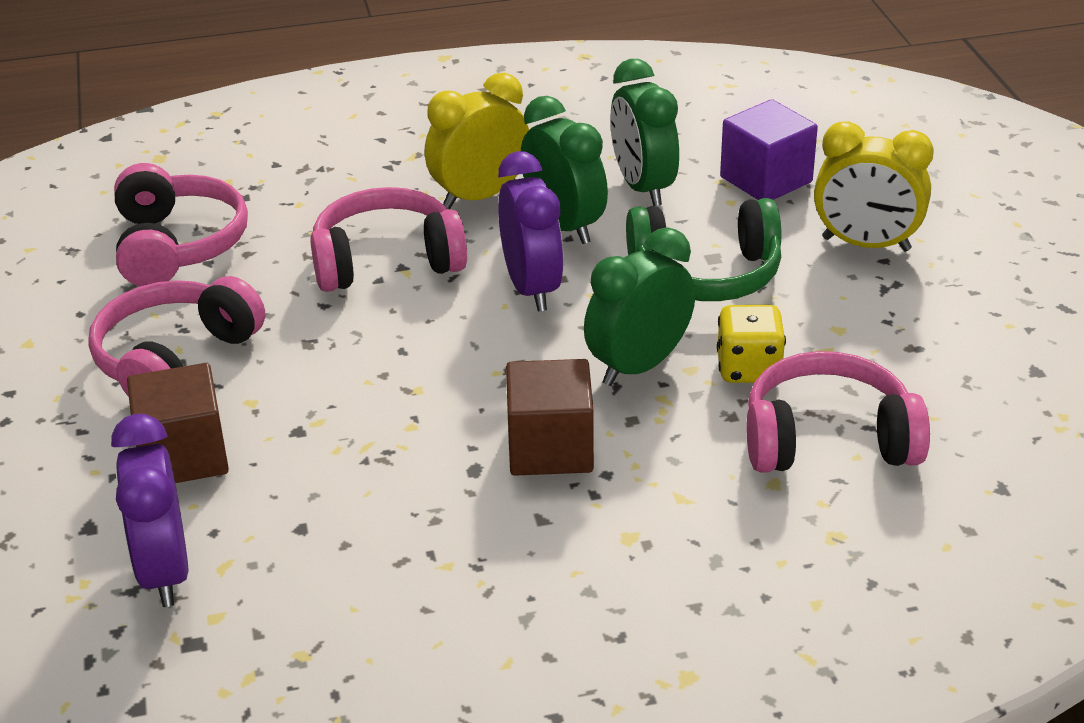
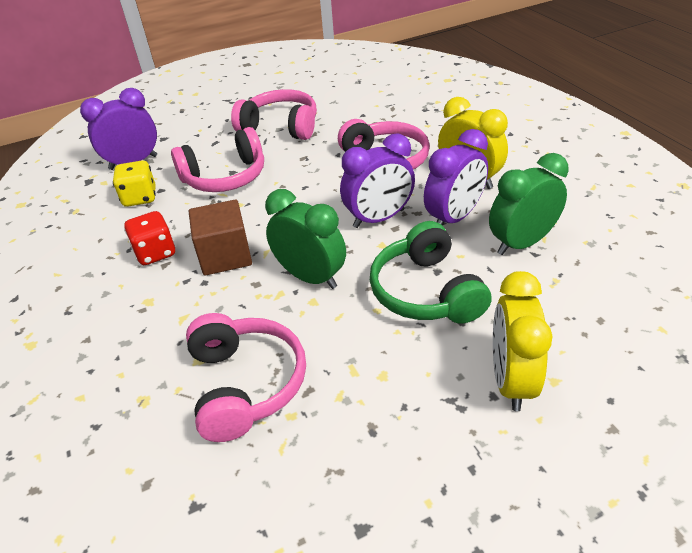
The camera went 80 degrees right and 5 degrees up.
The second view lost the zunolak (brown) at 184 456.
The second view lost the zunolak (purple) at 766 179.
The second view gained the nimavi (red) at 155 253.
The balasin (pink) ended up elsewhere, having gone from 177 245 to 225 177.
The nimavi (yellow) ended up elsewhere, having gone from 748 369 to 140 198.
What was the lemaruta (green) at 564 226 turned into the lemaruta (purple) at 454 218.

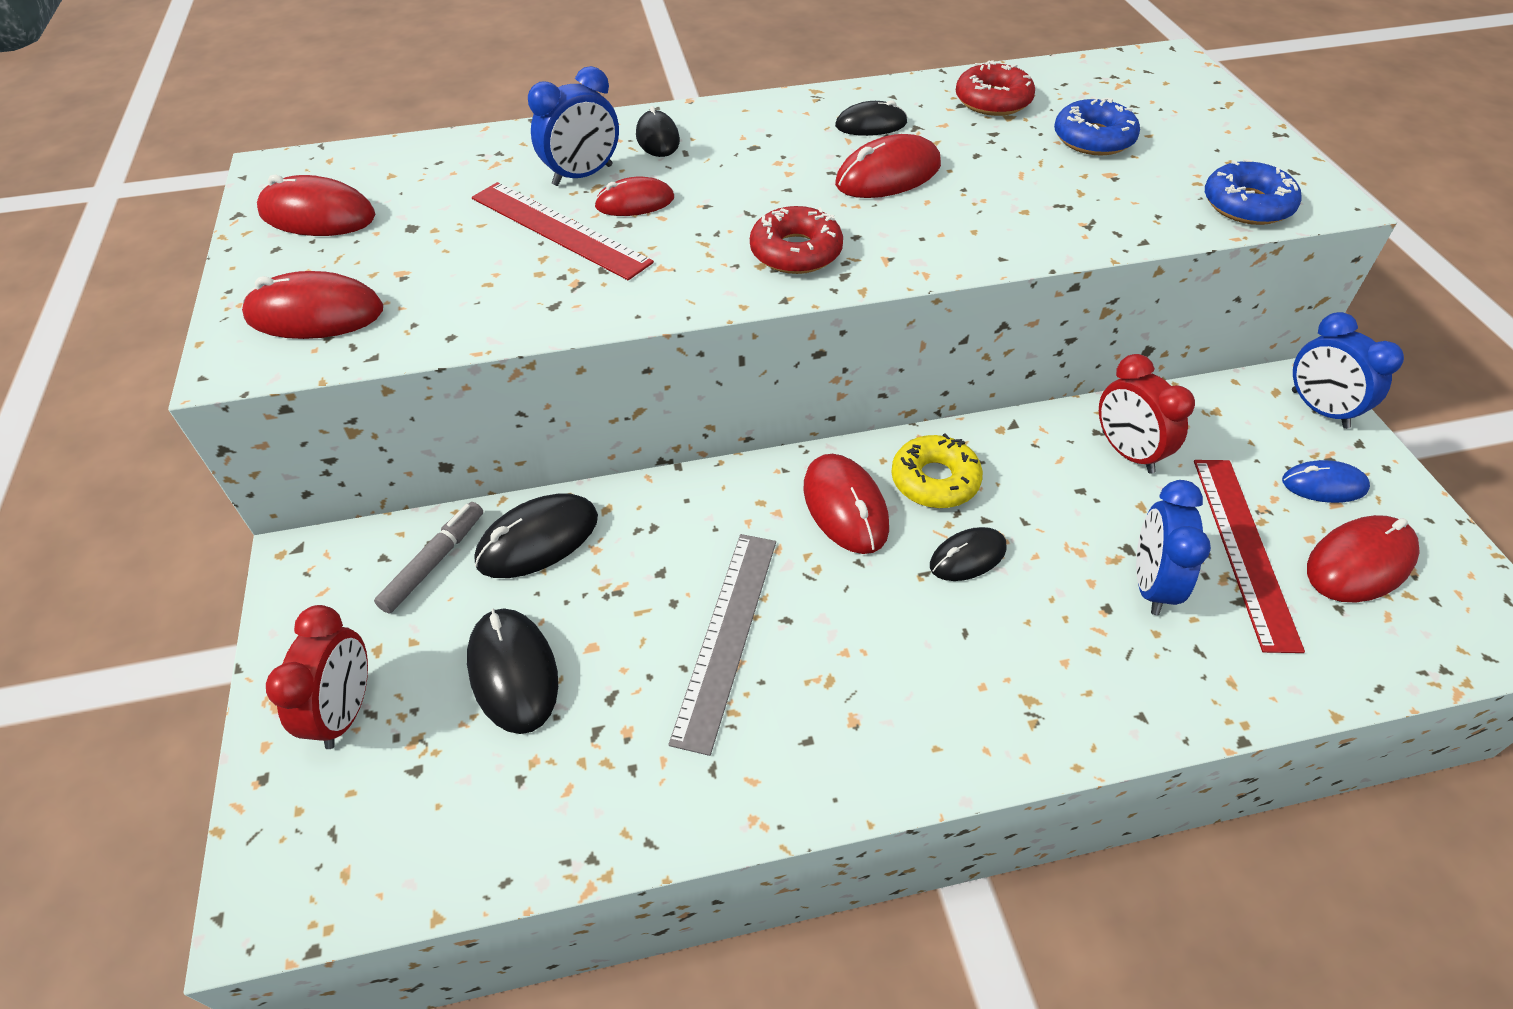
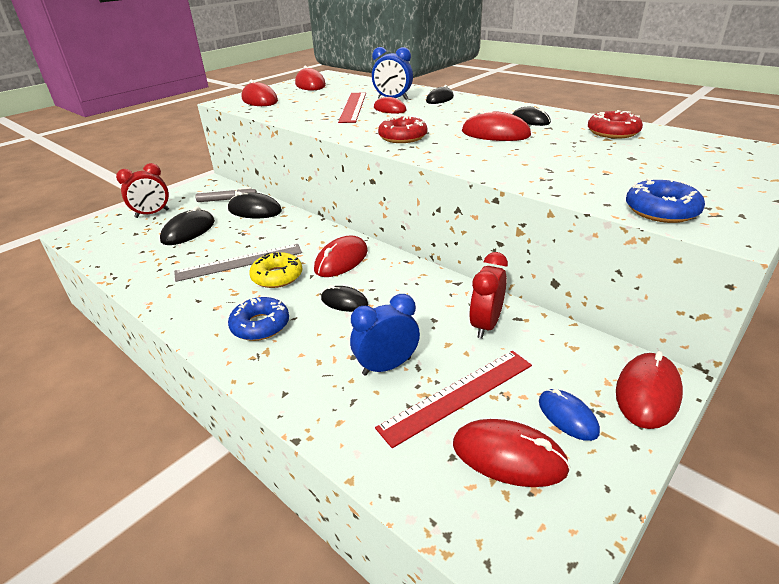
The camera went 55 degrees right and 15 degrees down.
The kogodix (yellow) ended up elsewhere, having gone from 935 480 to 277 276.
The kogodix (blue) ended up elsewhere, having gone from 1093 139 to 260 325.
Where the lemaruta (blue) stood at 1319 409, the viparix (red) came to stand at 647 393.

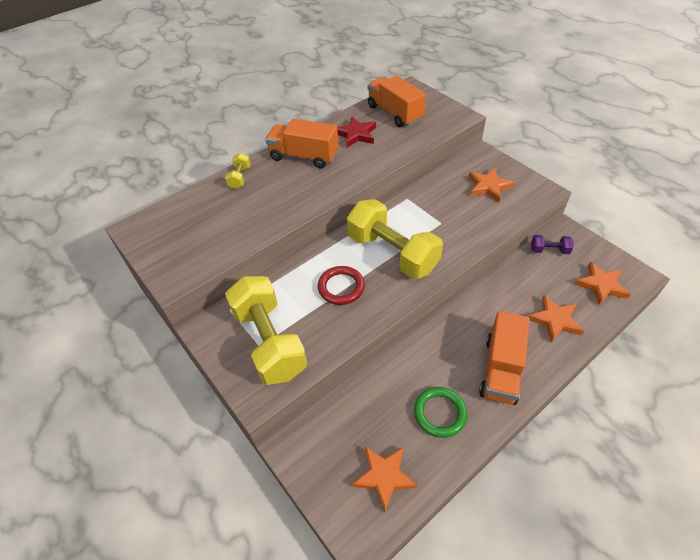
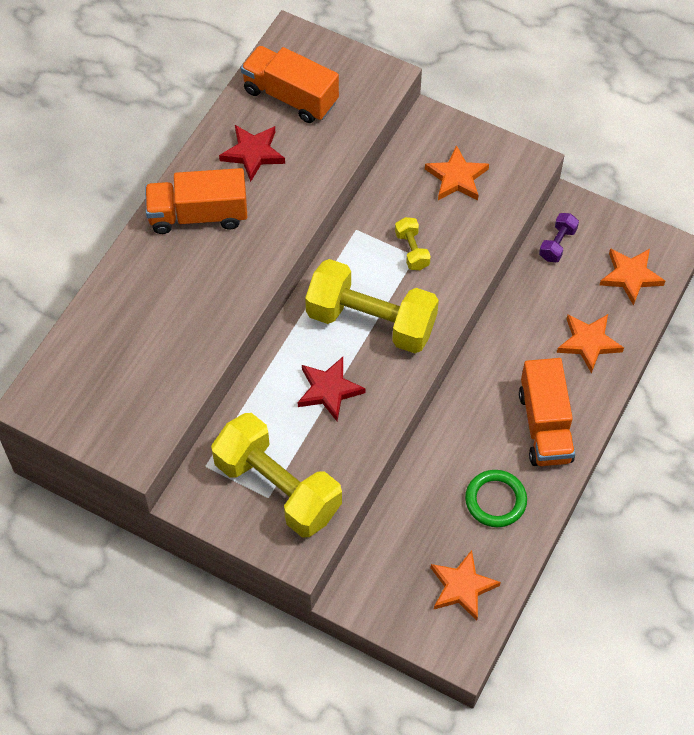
The camera went 25 degrees left and 10 degrees up.
The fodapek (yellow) ended up elsewhere, having gone from 240 178 to 412 250.
Where the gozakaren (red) stood at 341 287, the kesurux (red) came to stand at 329 390.
The fodapek (purple) at 549 250 ended up facing another way, 45 degrees counterclockwise from before.

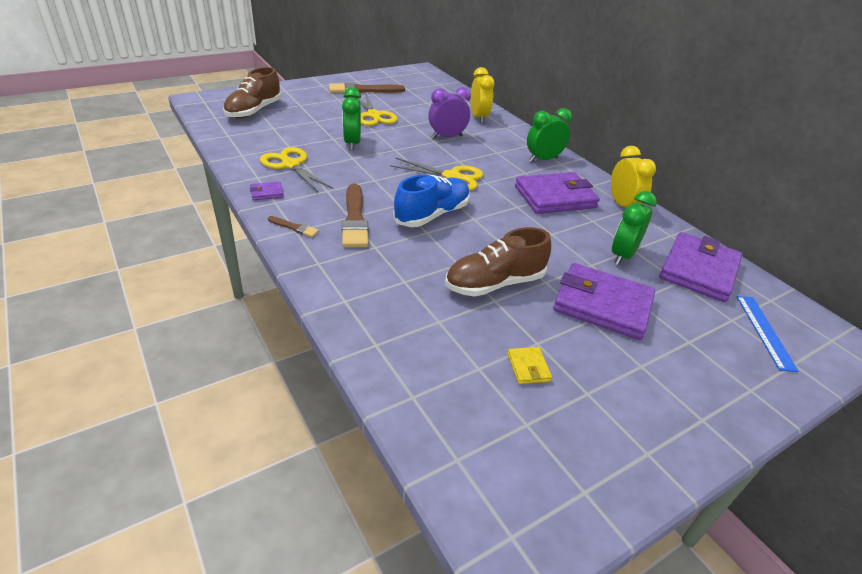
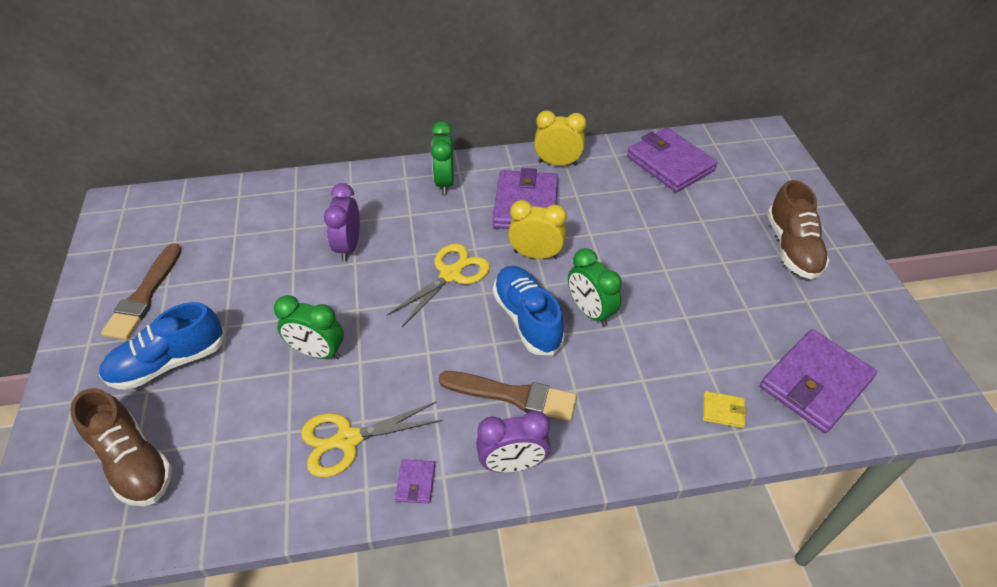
The camera went 65 degrees left and 10 degrees up.
The second view lost the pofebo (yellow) at 374 115.
The second view lost the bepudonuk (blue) at 765 331.
The second view gained the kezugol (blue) at 169 362.
The kezugol (brown) ended up elsewhere, having gone from 494 283 to 792 247.
The lemaruta (yellow) ended up elsewhere, having gone from 478 117 to 535 254.
The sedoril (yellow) ended up elsewhere, having gone from 528 367 to 723 411.
The sedoril (purple) ended up elsewhere, having gone from 602 305 to 815 383.
The lemaruta (green) ended up elsewhere, having gone from 622 255 to 590 311.
Where the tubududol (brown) stood at 294 227, the lemaruta (purple) came to stand at 512 464.

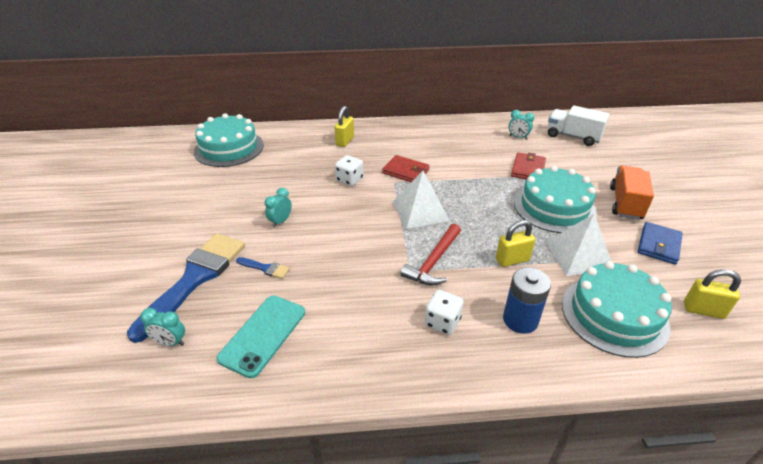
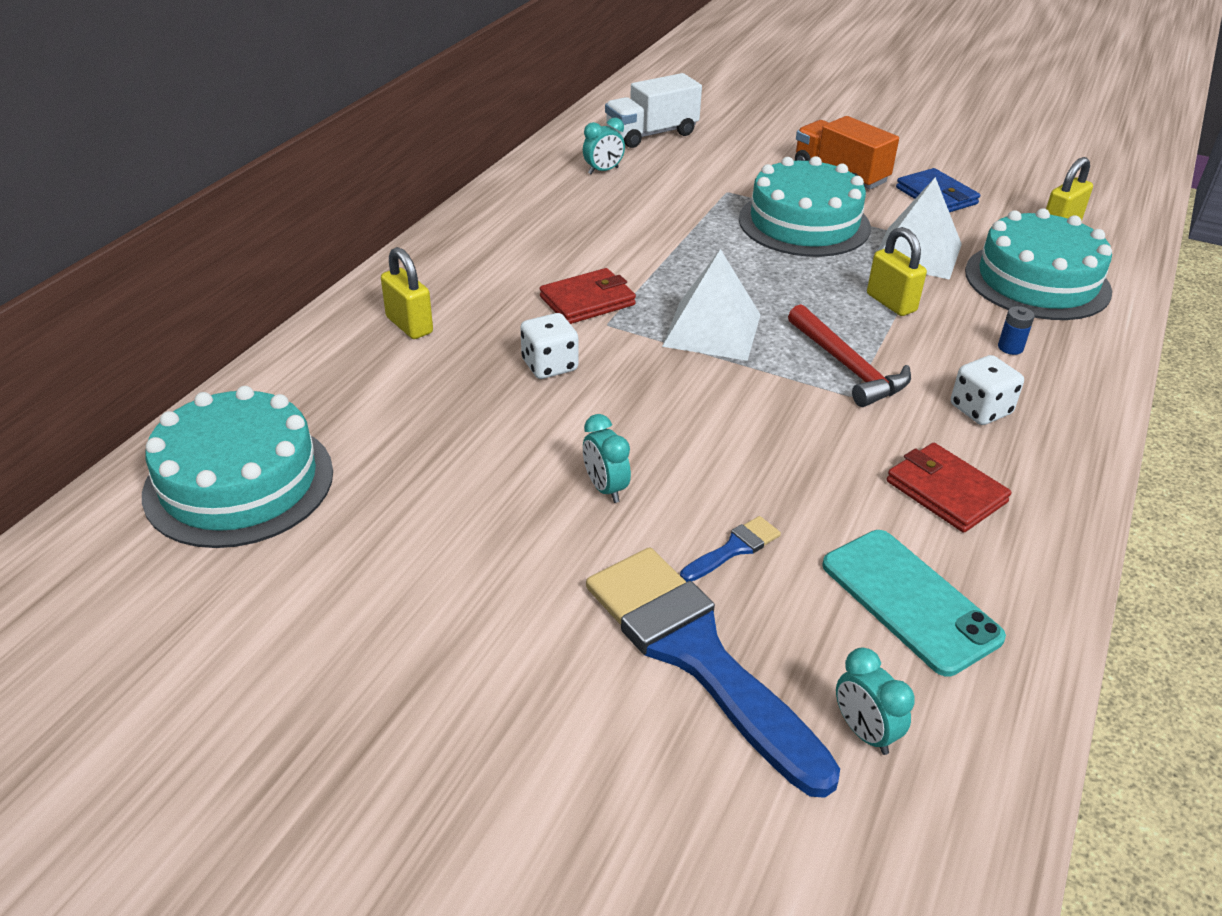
The camera went 60 degrees left and 0 degrees up.
The sedoril (red) ended up elsewhere, having gone from 528 169 to 946 492.
The lemaruta (turquoise) at 170 342 ended up facing another way, 105 degrees clockwise from before.
The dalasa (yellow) at 512 260 ended up facing another way, 45 degrees counterclockwise from before.
The size of the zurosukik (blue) at 520 320 changed by a factor of 0.48.

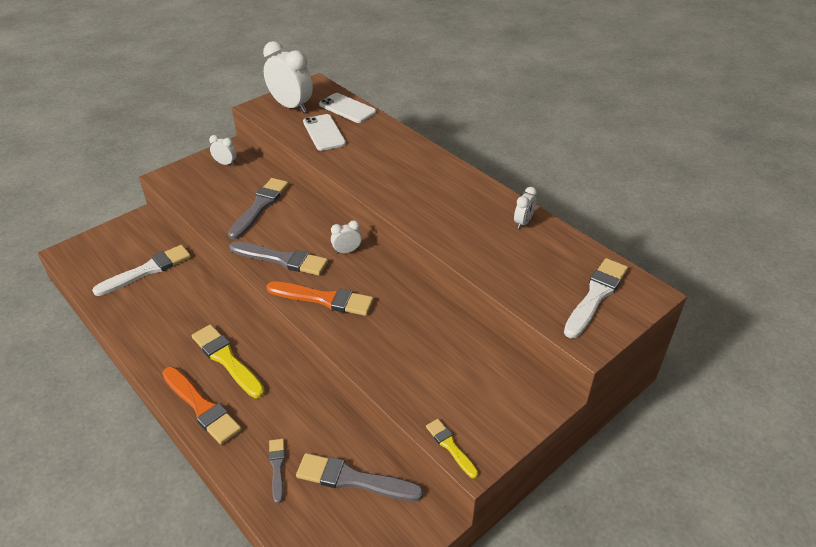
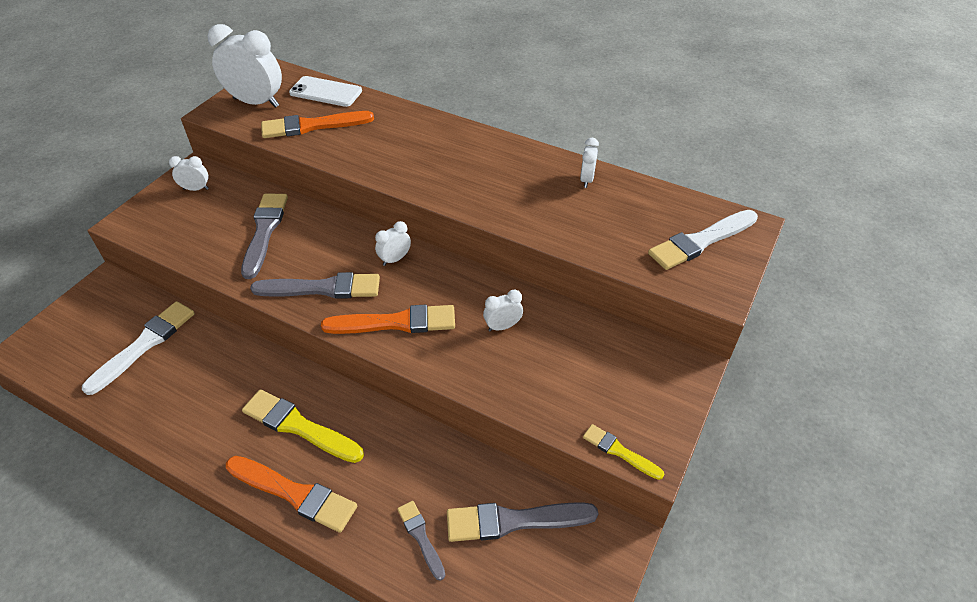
The camera went 20 degrees left and 5 degrees up.
The second view gained the lemaruta (white) at 502 326.
Where the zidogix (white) stood at 324 133, the tubududol (orange) came to stand at 312 126.
The tubududol (white) at 595 296 ended up facing another way, 135 degrees counterclockwise from before.

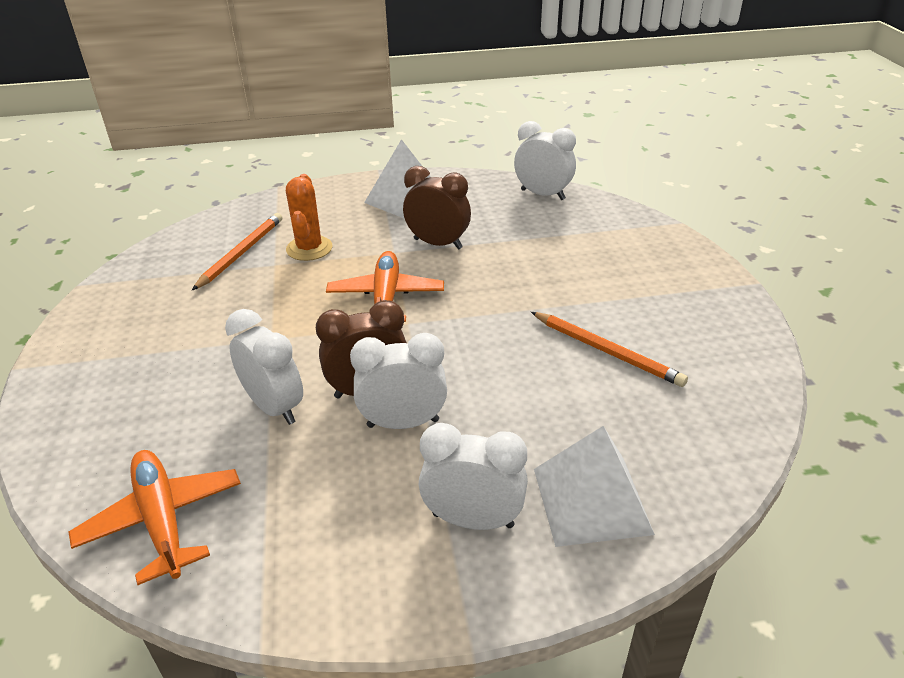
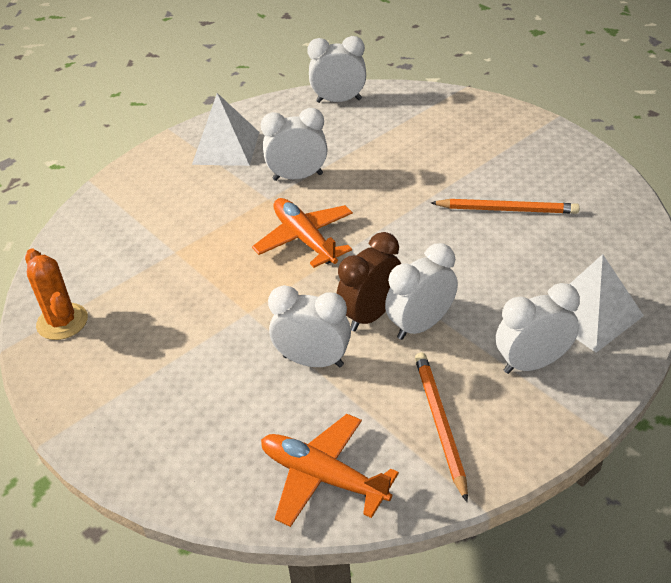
The camera went 30 degrees left and 5 degrees up.
The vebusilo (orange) ended up elsewhere, having gone from 241 253 to 439 424.
The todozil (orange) ended up elsewhere, having gone from 309 248 to 62 322.
What was the lemaruta (brown) at 438 244 turned into the lemaruta (white) at 298 177.

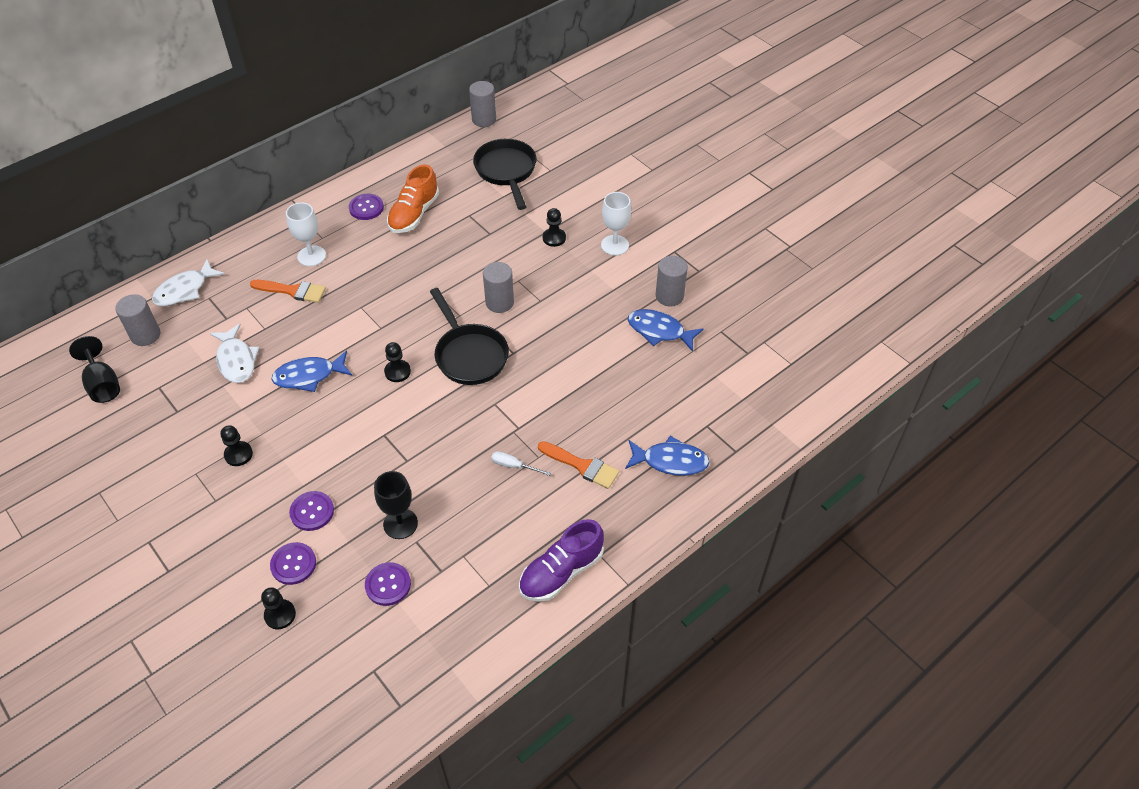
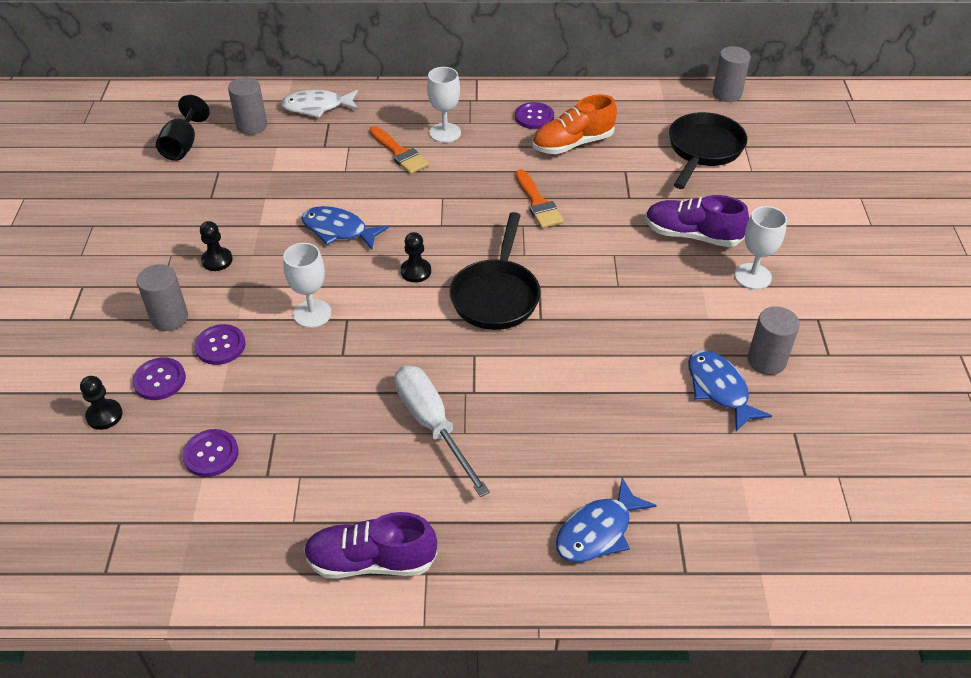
The camera went 40 degrees right and 5 degrees down.
The second view lost the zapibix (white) at 236 360.
The second view lost the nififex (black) at 400 524.
The second view gained the nififex (white) at 312 314.
The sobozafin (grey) ended up elsewhere, having gone from 499 302 to 169 318.
The tubududol (orange) ended up elsewhere, having gone from 582 466 to 538 203.
Where the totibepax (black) stood at 554 238, the kezugol (purple) came to stand at 692 235.
The zapibix (blue) at 670 461 ended up facing another way, 90 degrees clockwise from before.
The size of the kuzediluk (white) at 514 466 changed by a factor of 2.17.

